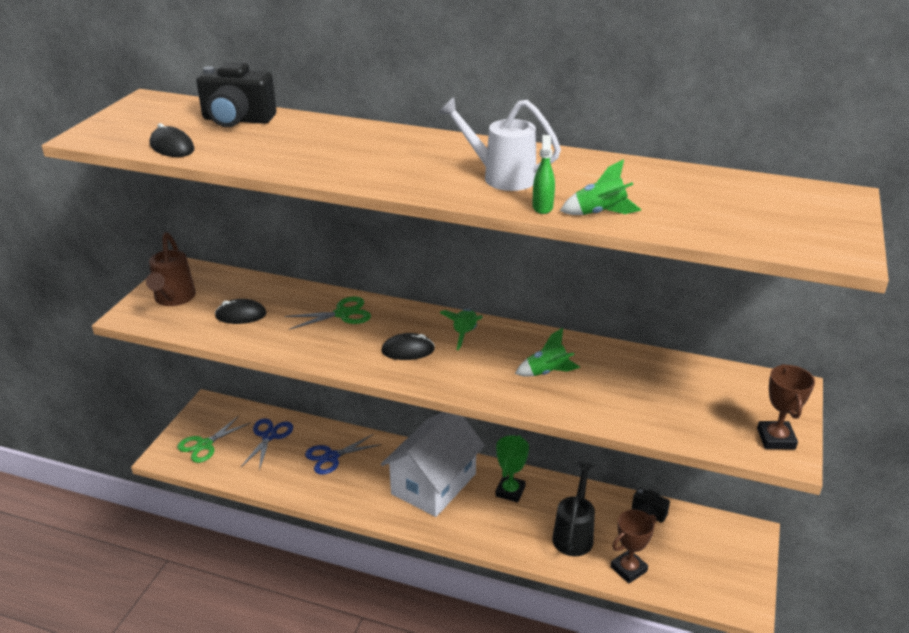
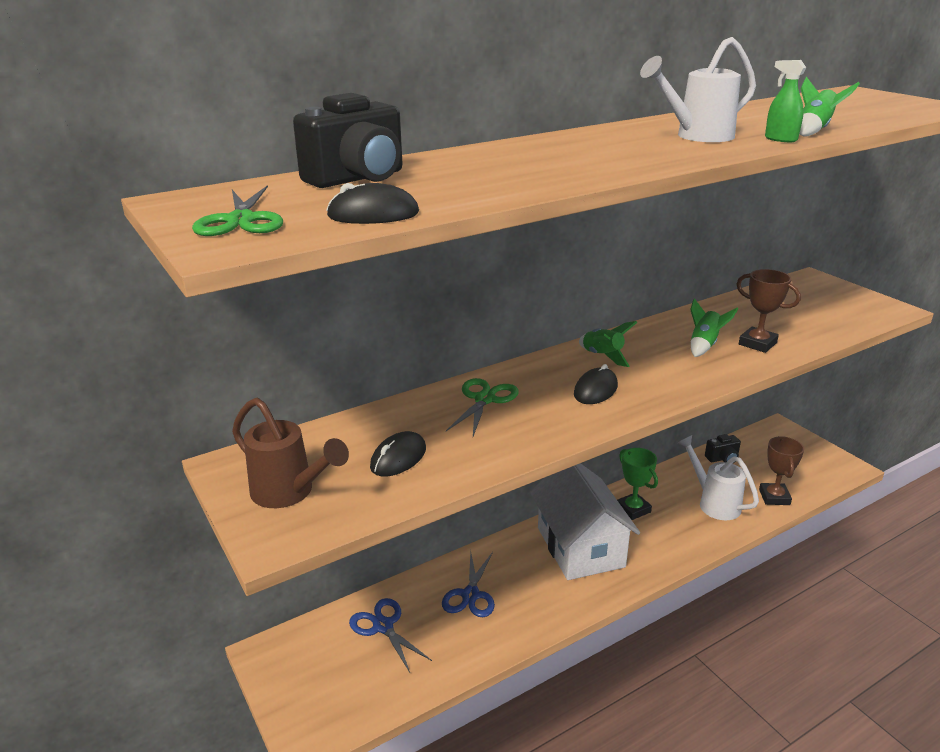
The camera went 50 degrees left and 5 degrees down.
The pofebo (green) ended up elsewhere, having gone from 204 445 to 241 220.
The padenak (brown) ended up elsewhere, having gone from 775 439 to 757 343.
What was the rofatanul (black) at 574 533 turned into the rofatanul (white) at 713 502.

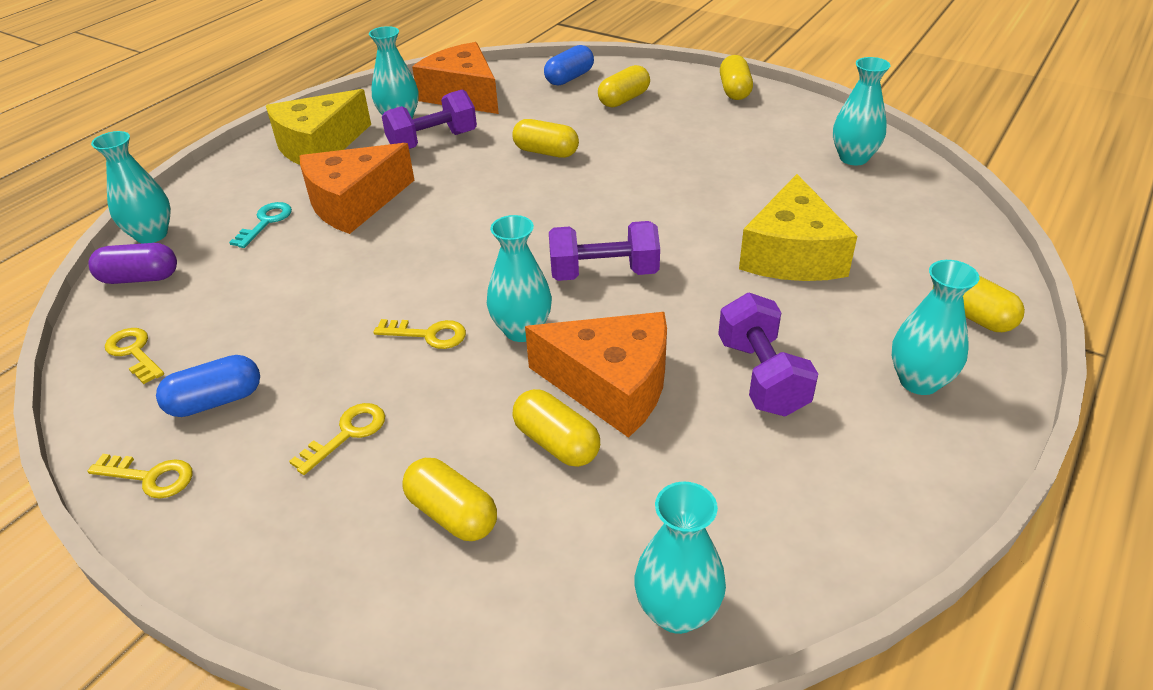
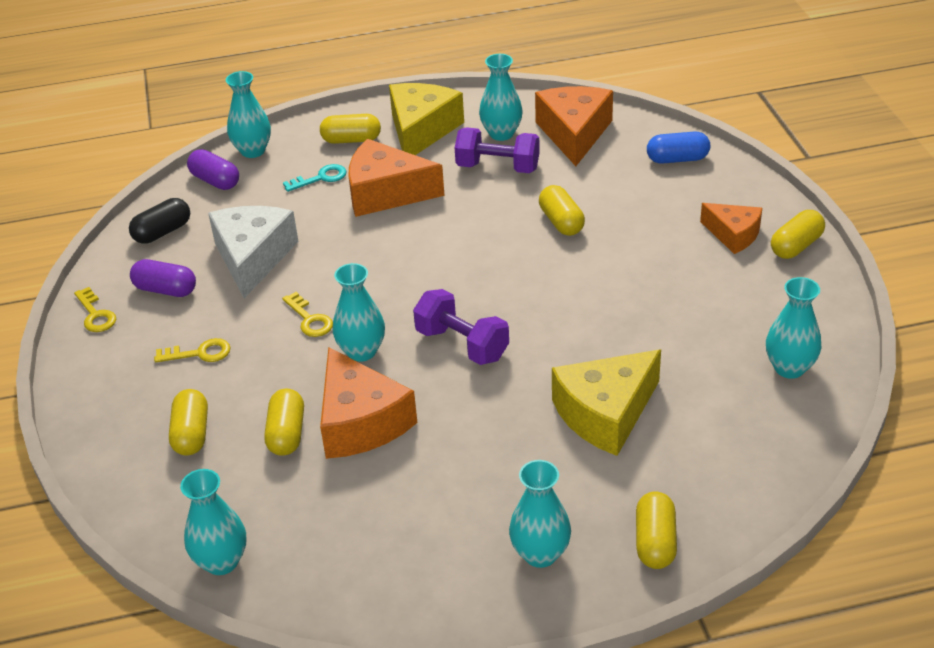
The camera went 45 degrees right and 0 degrees up.
The second view lost the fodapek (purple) at 762 377.
The second view gained the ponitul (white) at 253 257.
The second view gained the ponitul (orange) at 733 235.
The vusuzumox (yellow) ended up elsewhere, having gone from 624 99 to 351 140.
Where the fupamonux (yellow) stood at 134 352, the vusuzumox (black) came to stand at 162 232.
What was the vusuzumox (blue) at 215 401 turned into the vusuzumox (purple) at 166 290.
The ponitul (yellow) at 319 146 ended up facing another way, 105 degrees clockwise from before.

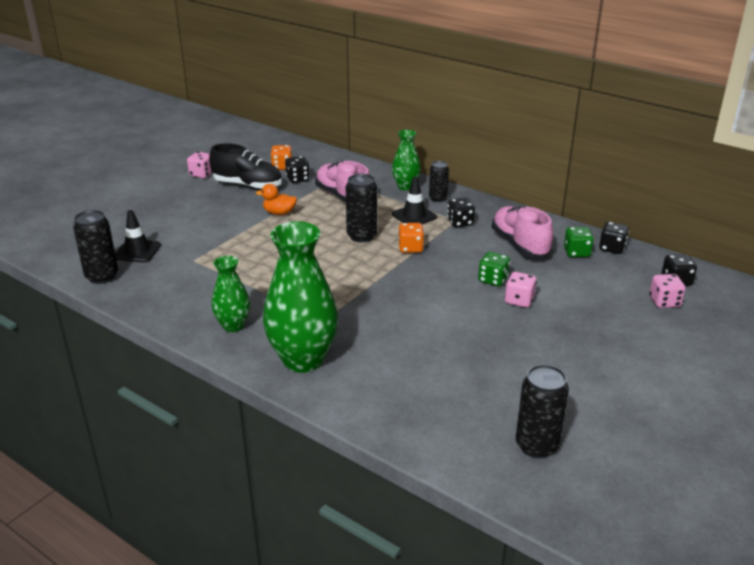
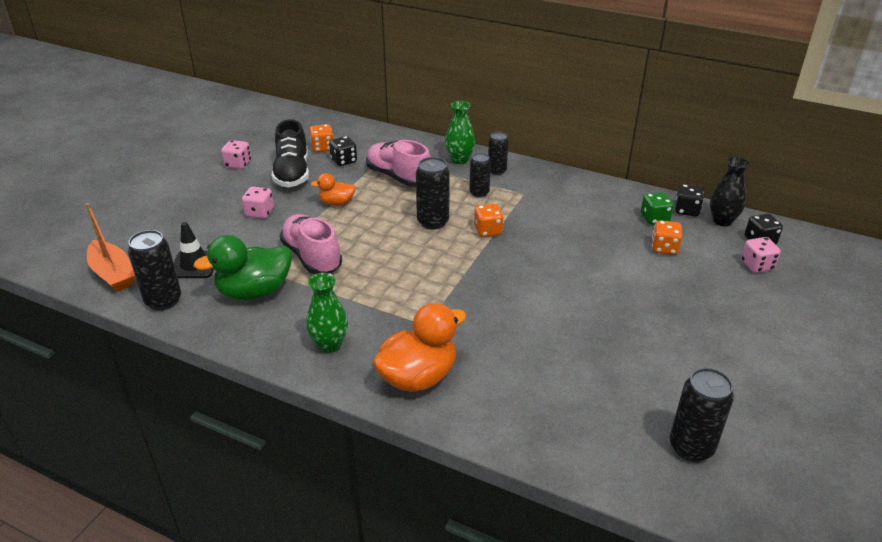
The camera went 10 degrees left and 5 degrees up.
The second view lost the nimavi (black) at 460 222.
The second view lost the nimavi (green) at 493 280.
The second view gained the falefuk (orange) at 113 274.
The second view gained the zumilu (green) at 254 291.
The second view gained the nimavi (orange) at 664 248.
The second view gained the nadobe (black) at 722 221.
The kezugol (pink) ended up elsewhere, having gone from 520 244 to 312 257.
The nimavi (pink) ended up elsewhere, having gone from 519 300 to 259 213.
Where the nadobe (green) stood at 303 359, the zumilu (orange) came to stand at 418 377.
Where the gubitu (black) stood at 414 216, the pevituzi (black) came to stand at 479 193.
The kezugol (black) at 248 185 ended up facing another way, 75 degrees clockwise from before.

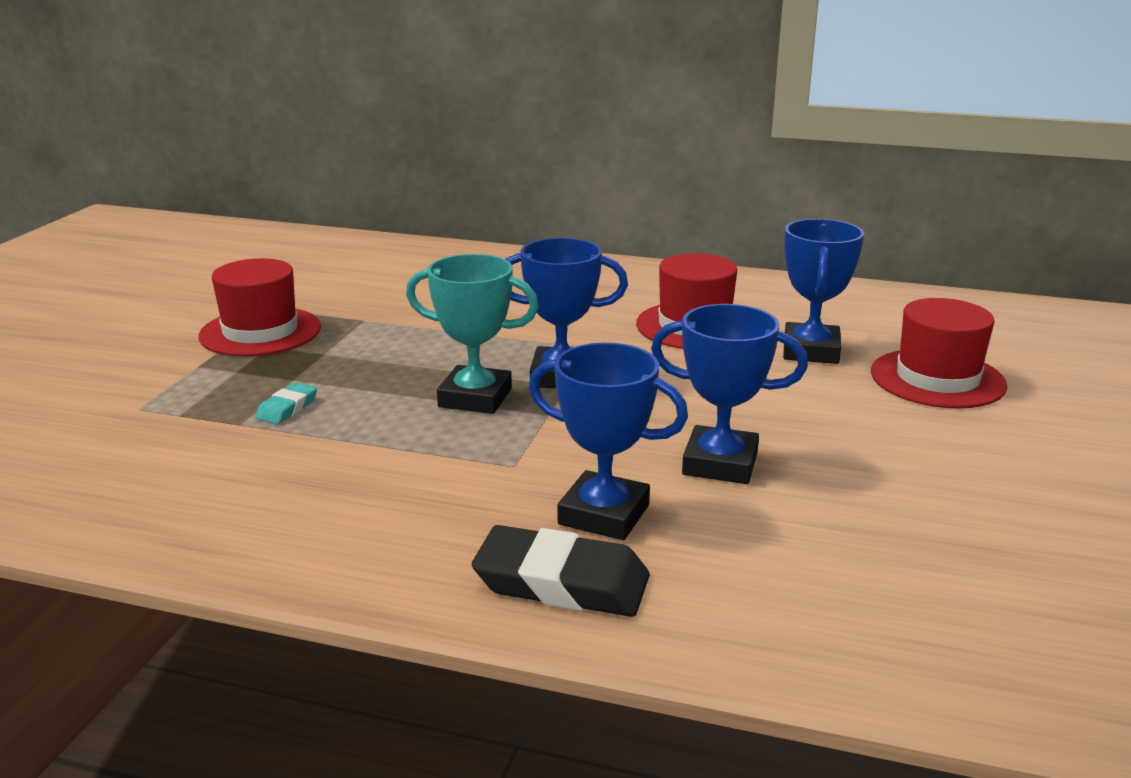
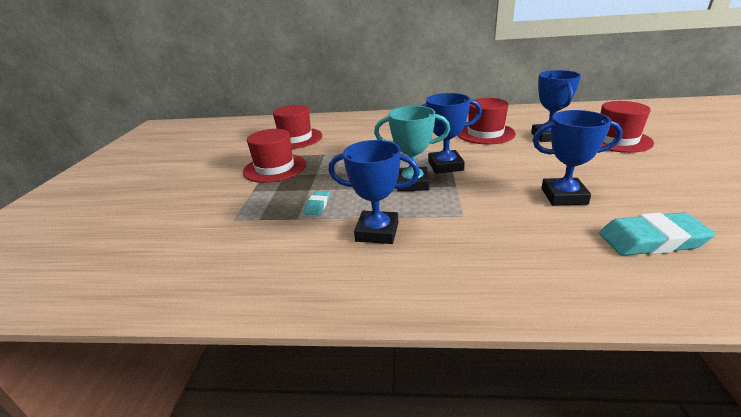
The camera went 10 degrees left and 5 degrees up.
The second view lost the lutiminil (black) at 561 582.
The second view gained the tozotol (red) at 295 138.
The second view gained the lutiminil (turquoise) at 651 240.
The padenak (blue) ended up elsewhere, having gone from 604 515 to 377 232.

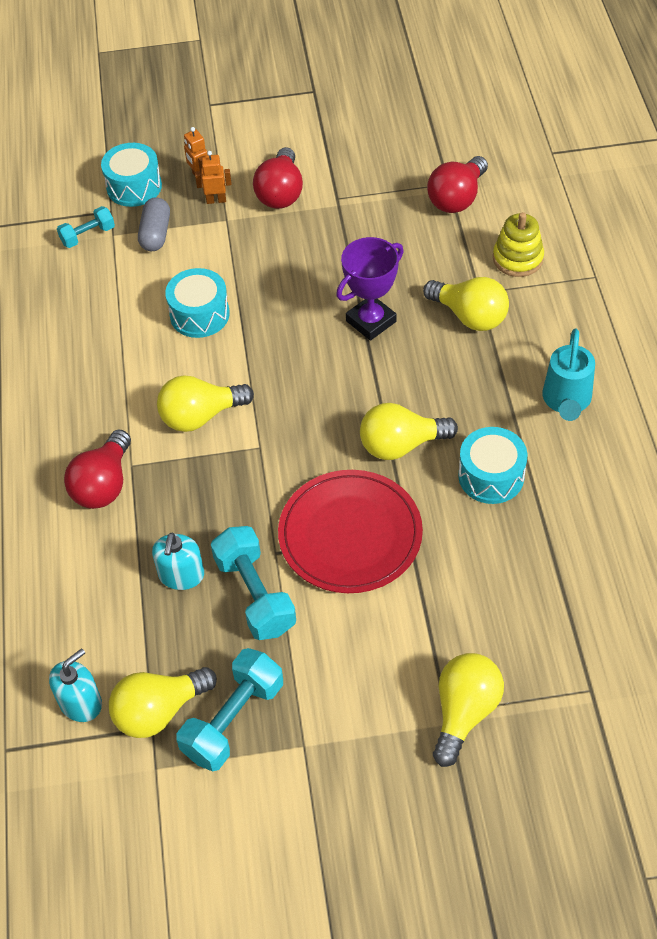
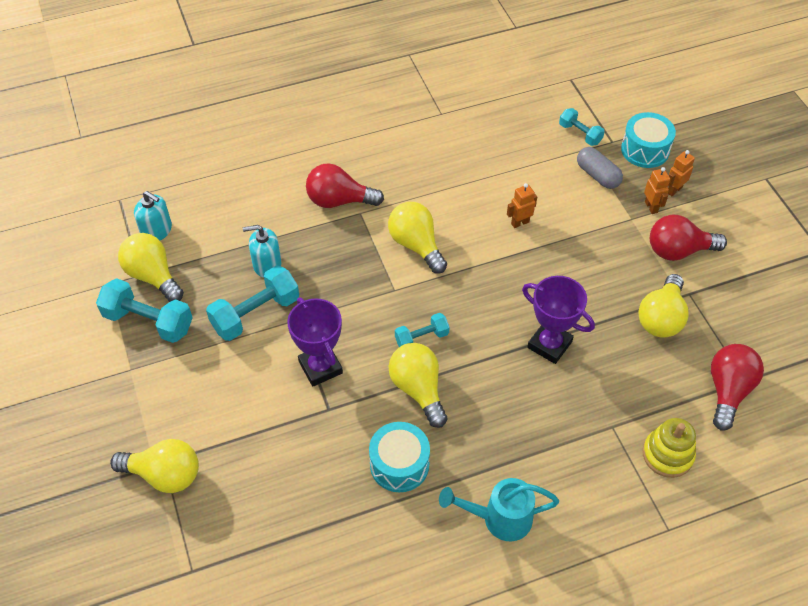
The camera went 75 degrees right and 0 degrees up.
The second view gained the fodapek (turquoise) at 421 338.
The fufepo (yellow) ended up elsewhere, having gone from 470 316 to 661 318.
Where the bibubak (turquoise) stood at 199 314, the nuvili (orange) came to stand at 520 223.
Where the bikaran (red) stood at 350 534, the padenak (purple) came to stand at 320 367.
The vusuzumox (grey) at 155 234 ended up facing another way, 60 degrees clockwise from before.
The fufepo (red) at 457 198 ended up facing another way, 90 degrees clockwise from before.

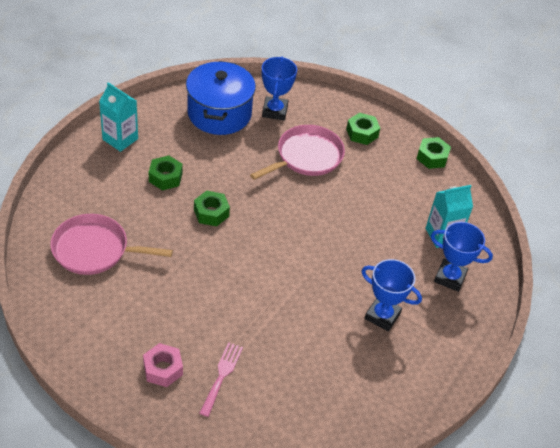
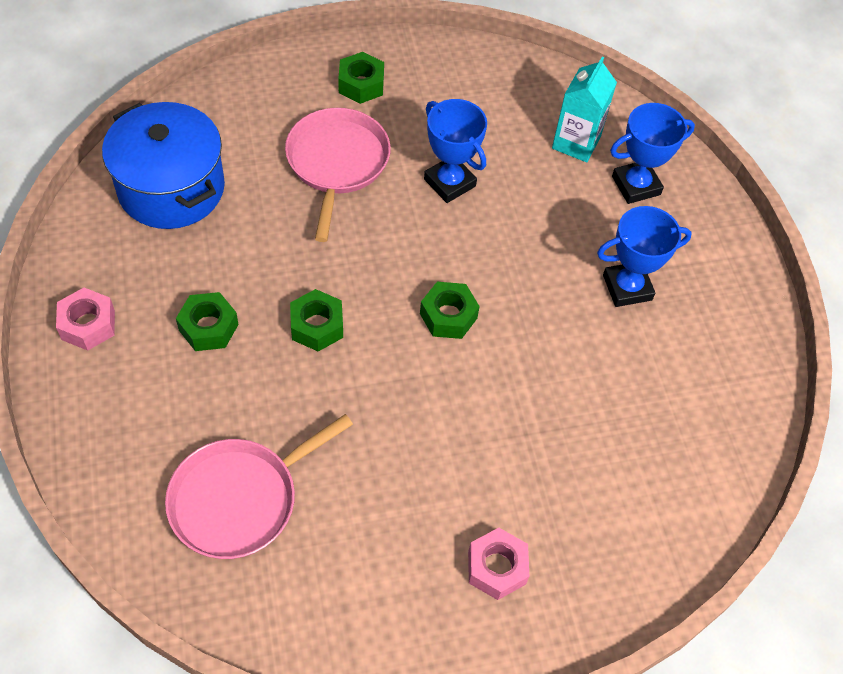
The camera went 45 degrees left and 10 degrees up.
The second view lost the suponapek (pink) at 222 375.
The padenak (blue) ended up elsewhere, having gone from 275 111 to 450 182.
The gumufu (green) ended up elsewhere, having gone from 432 157 to 448 316.
Where the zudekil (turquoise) stood at 120 139, the gumufu (pink) came to stand at 88 324.

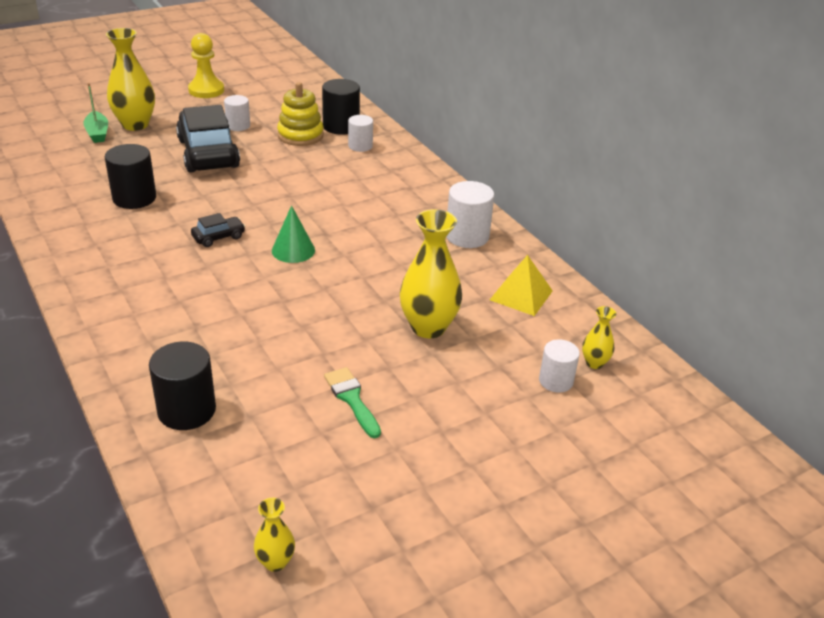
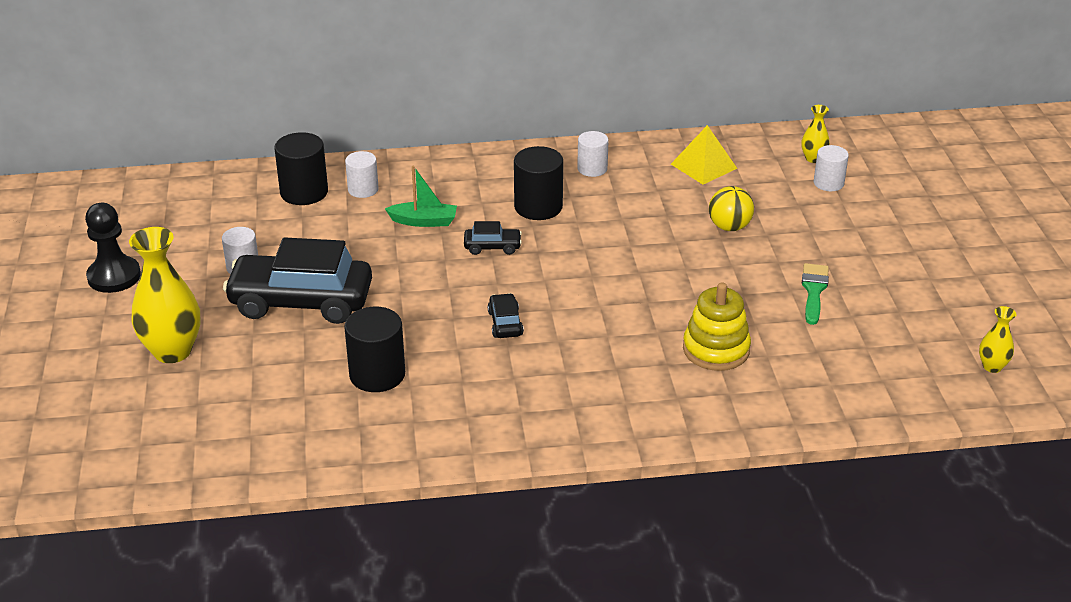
The camera went 65 degrees left and 0 degrees up.
The second view lost the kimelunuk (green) at 293 250.
The second view gained the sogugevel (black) at 492 247.
The falefuk (green) ended up elsewhere, having gone from 97 133 to 424 221.
The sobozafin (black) ended up elsewhere, having gone from 187 410 to 538 207.
The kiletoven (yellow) ended up elsewhere, having gone from 300 135 to 716 349.
Where the nadobe (yellow) stood at 428 327, the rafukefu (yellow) came to stand at 729 227.
What was the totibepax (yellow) at 206 90 turned into the totibepax (black) at 114 276.
The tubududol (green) at 351 399 ended up facing another way, 105 degrees clockwise from before.
The size of the sobozafin (white) at 467 236 changed by a factor of 0.64.

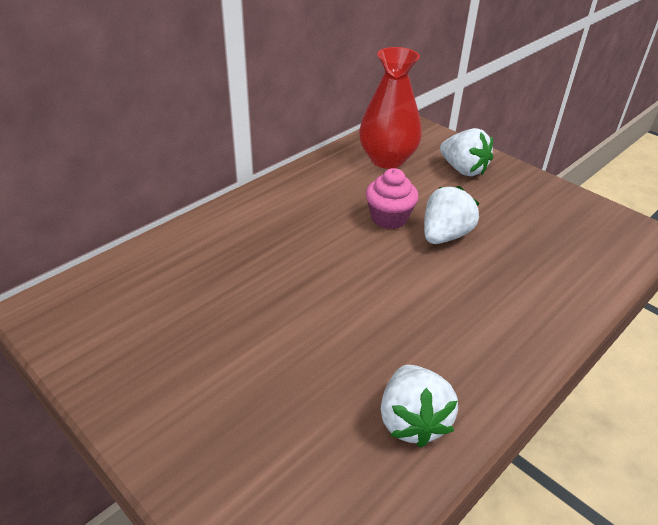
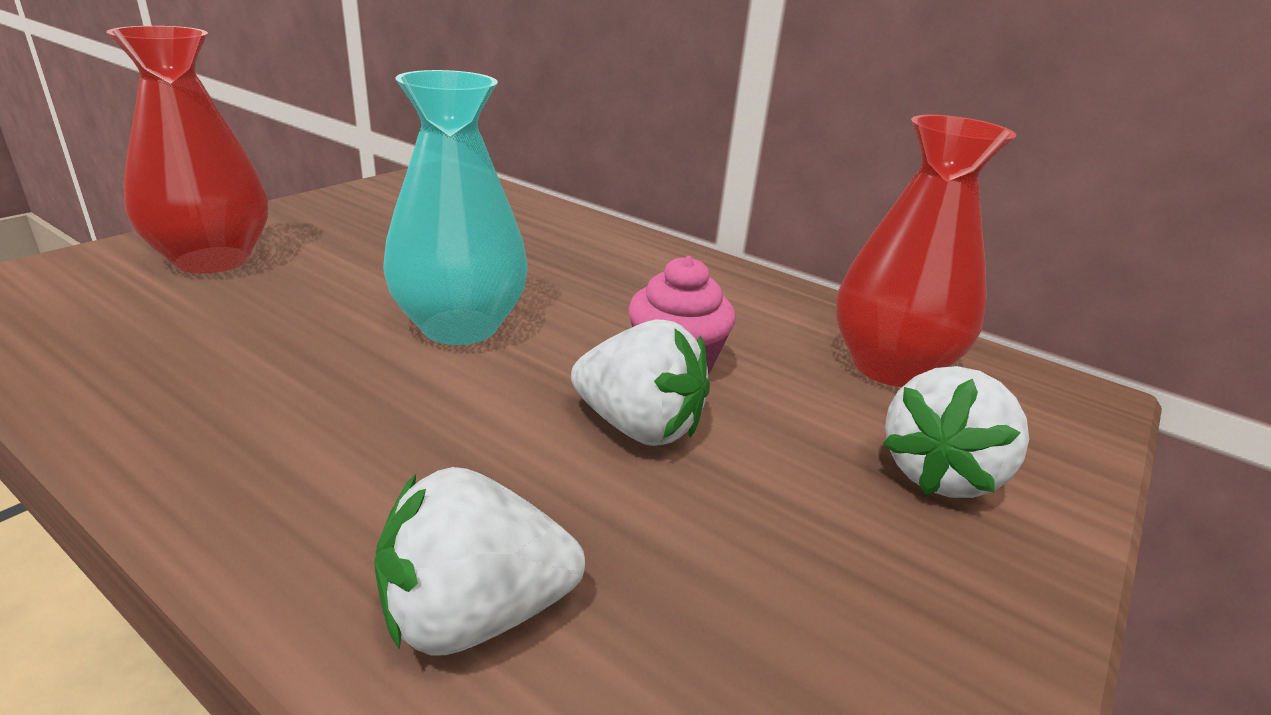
The camera went 80 degrees right and 10 degrees down.
The second view gained the nadobe (red) at 212 259.
The second view gained the nadobe (turquoise) at 460 326.
The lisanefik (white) ended up elsewhere, having gone from 412 421 to 475 614.

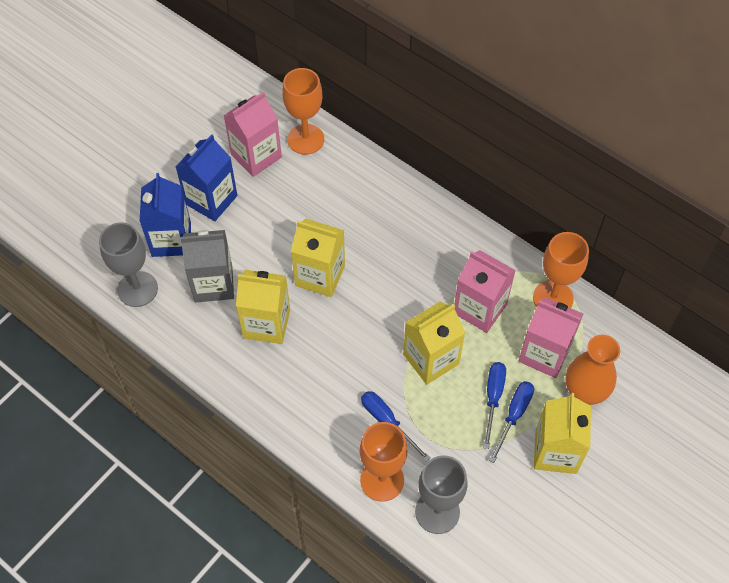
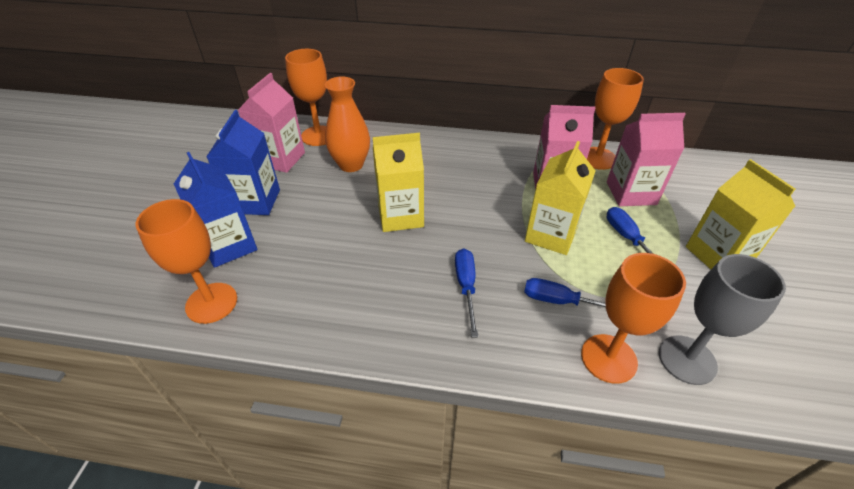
The camera went 30 degrees left and 15 degrees down.
The second view lost the zudekil (grey) at 213 284.
The second view lost the zudekil (yellow) at 266 323.
The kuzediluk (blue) ended up elsewhere, having gone from 514 415 to 466 287.
The nadobe (orange) ended up elsewhere, having gone from 584 392 to 351 165.
What was the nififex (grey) at 137 289 turned into the nififex (orange) at 211 303.

